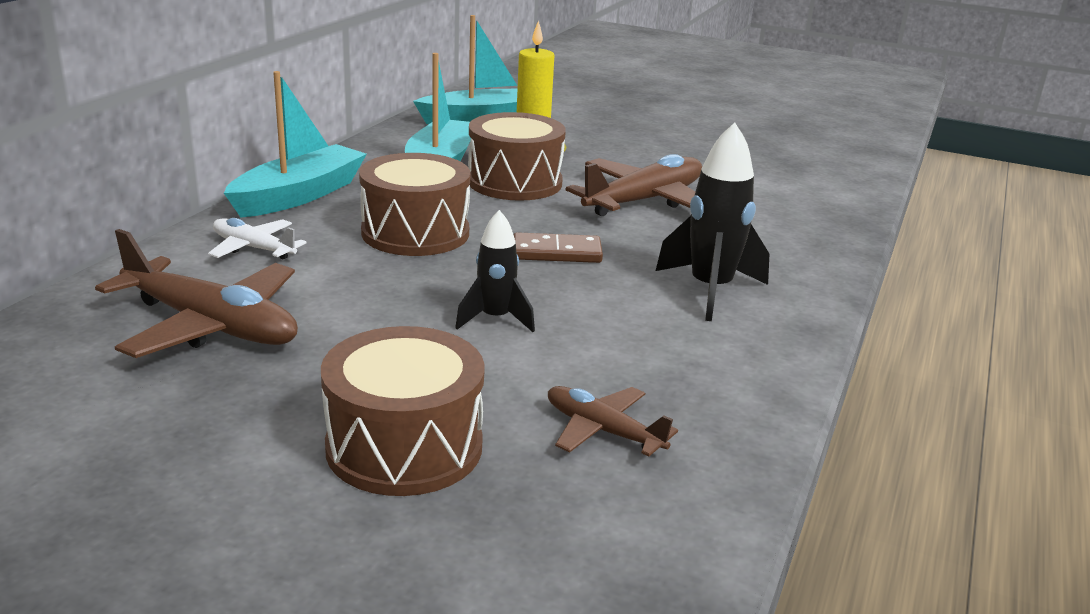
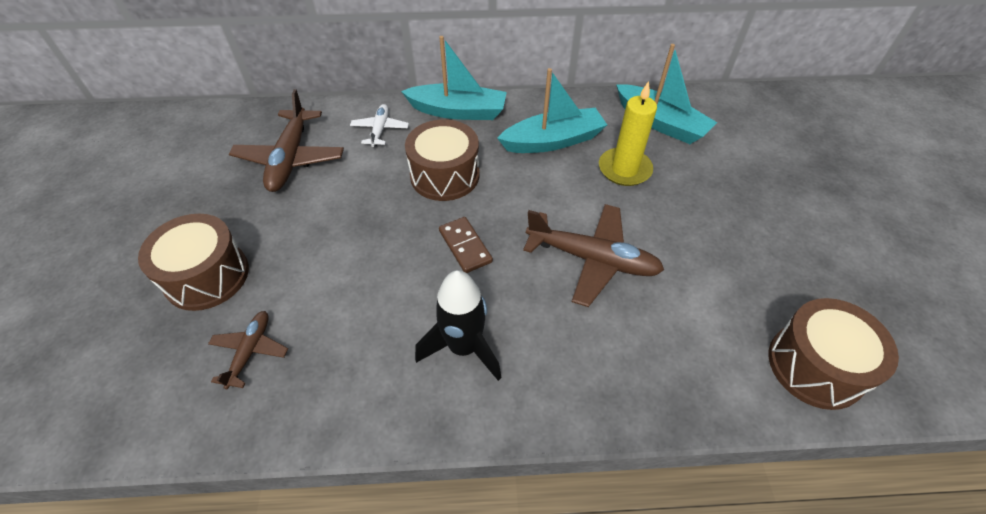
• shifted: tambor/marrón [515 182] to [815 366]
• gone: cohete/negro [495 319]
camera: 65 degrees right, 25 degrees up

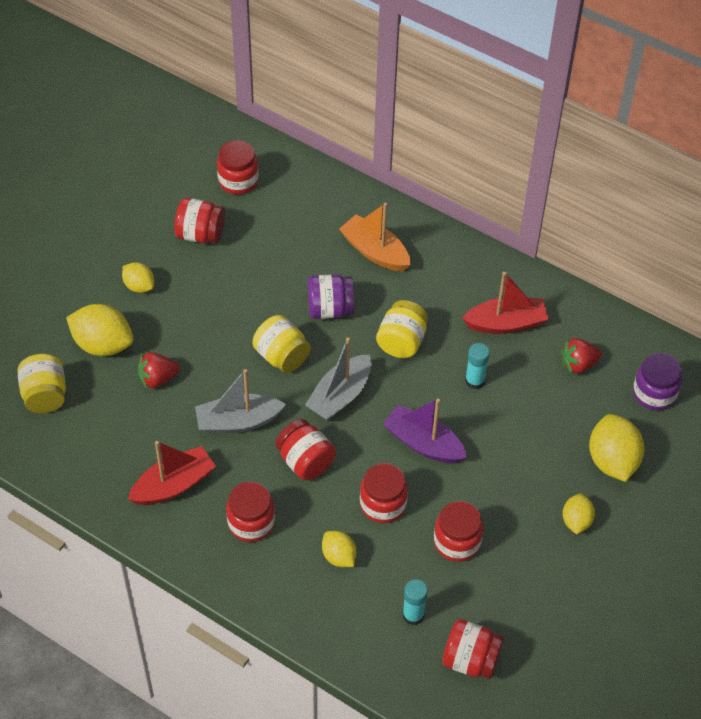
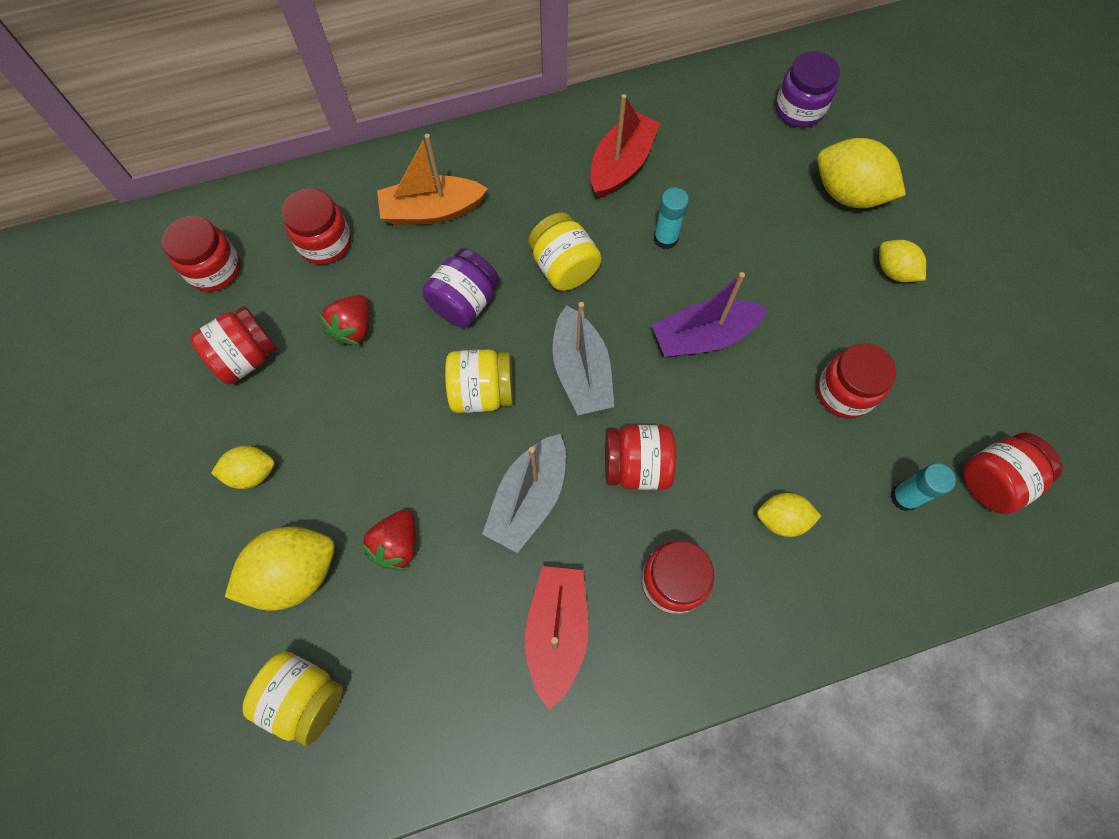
• shifted: tarro/rojo [383 504] to [325 243]
• shifted: fresa/rojo [578 364] to [353 328]
camera: 50 degrees left, 15 degrees up

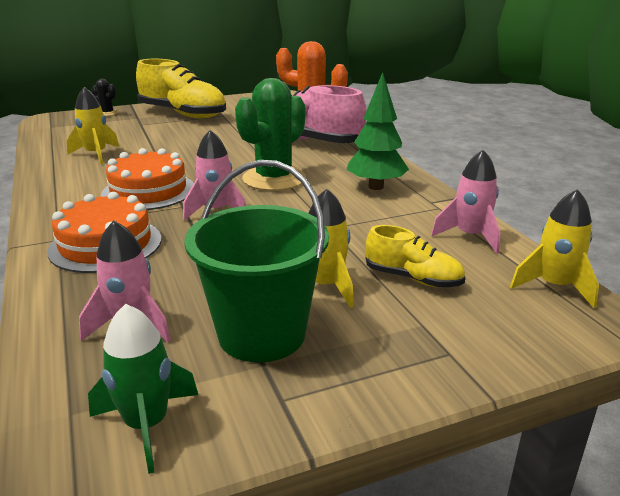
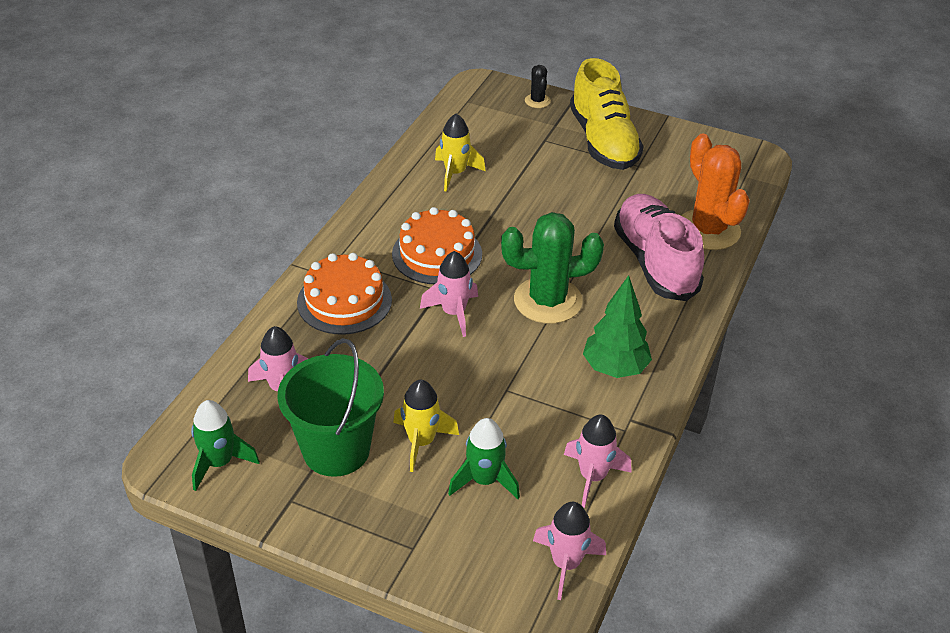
• swapped: zapato/amarillo [413 278] to cohete/verde [484 480]
• repainted: cohete/amarillo [554 286] to cohete/rosa [566 564]
camera: 45 degrees right, 15 degrees up

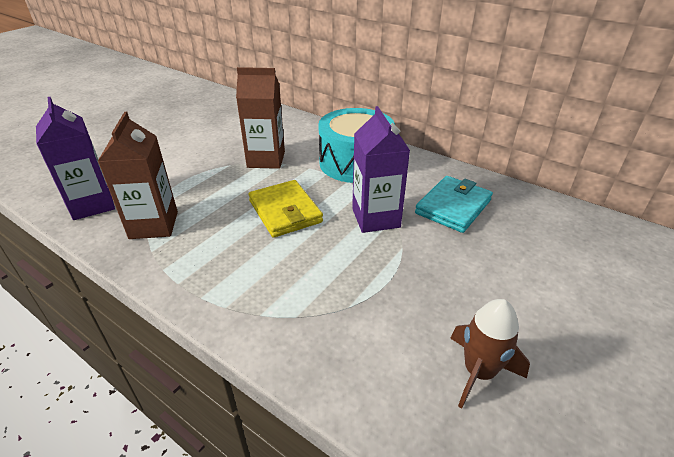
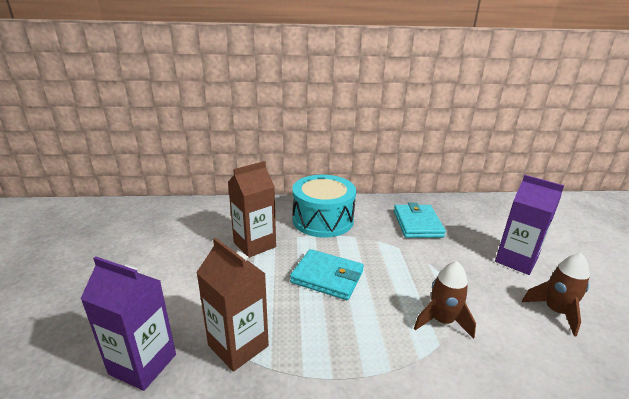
• repainted: cartera/amarillo [285 211] to cartera/turquesa [327 277]
• new: cohete/marrón [442 321]
• shifted: cartón de leche/morado [376 218] to [516 260]
camera: 40 degrees left, 10 degrees down

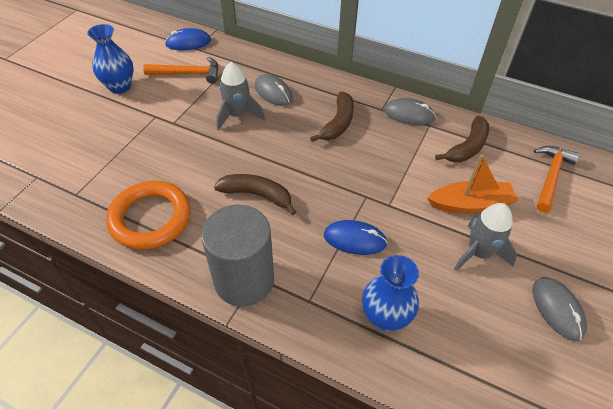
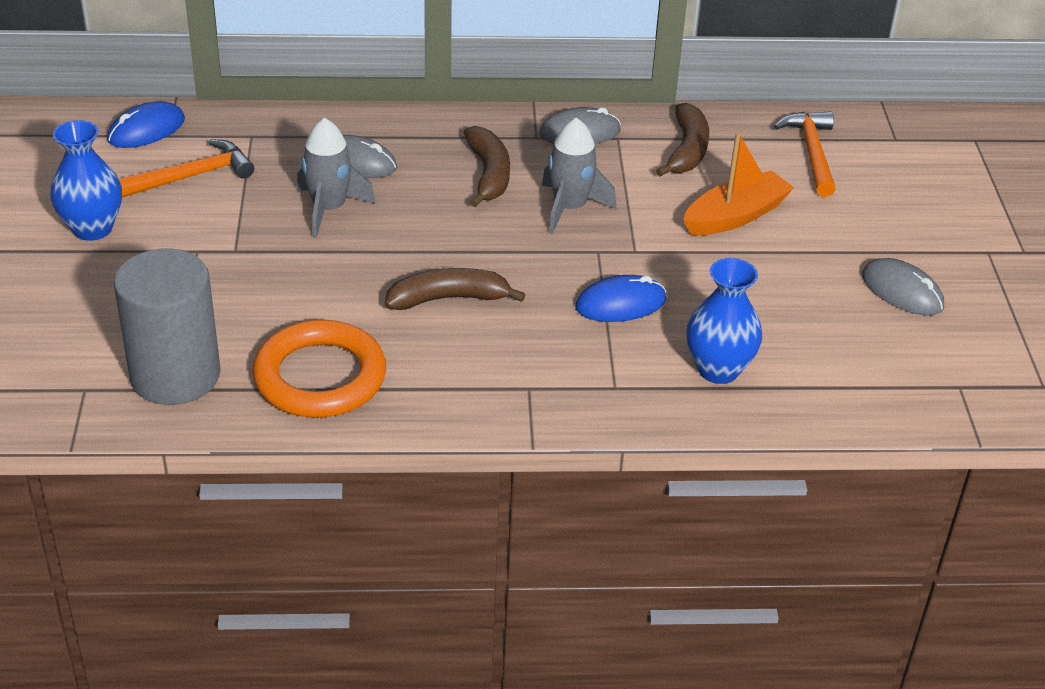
• shifted: cilindro/gris [244 280] to [175 375]
• shifted: cohete/gris [478 253] to [569 208]
camera: 30 degrees left, 10 degrees down

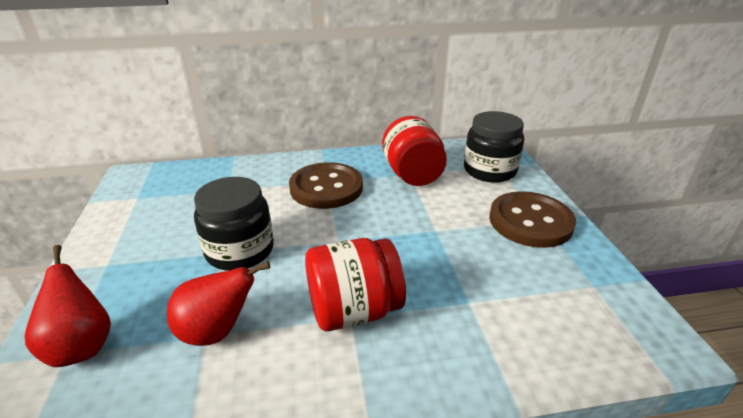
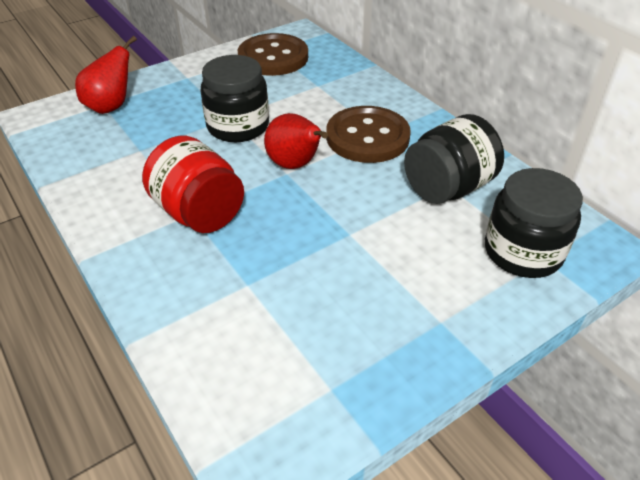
• shifted: botón/marrón [530 221] to [273 57]
• shifted: pera/rojo [217 331] to [295 165]
• repainted: tarro/rojo [412 175] to tarro/negro [448 188]
camera: 65 degrees right, 10 degrees up

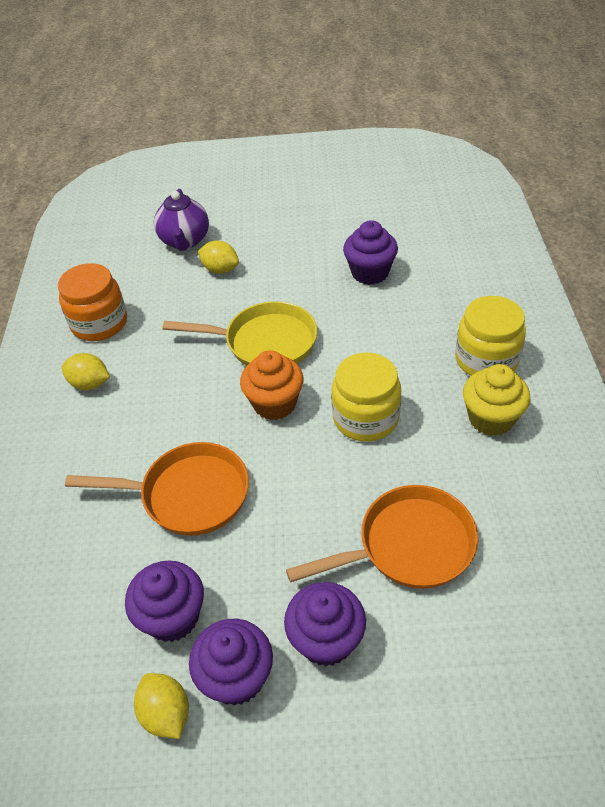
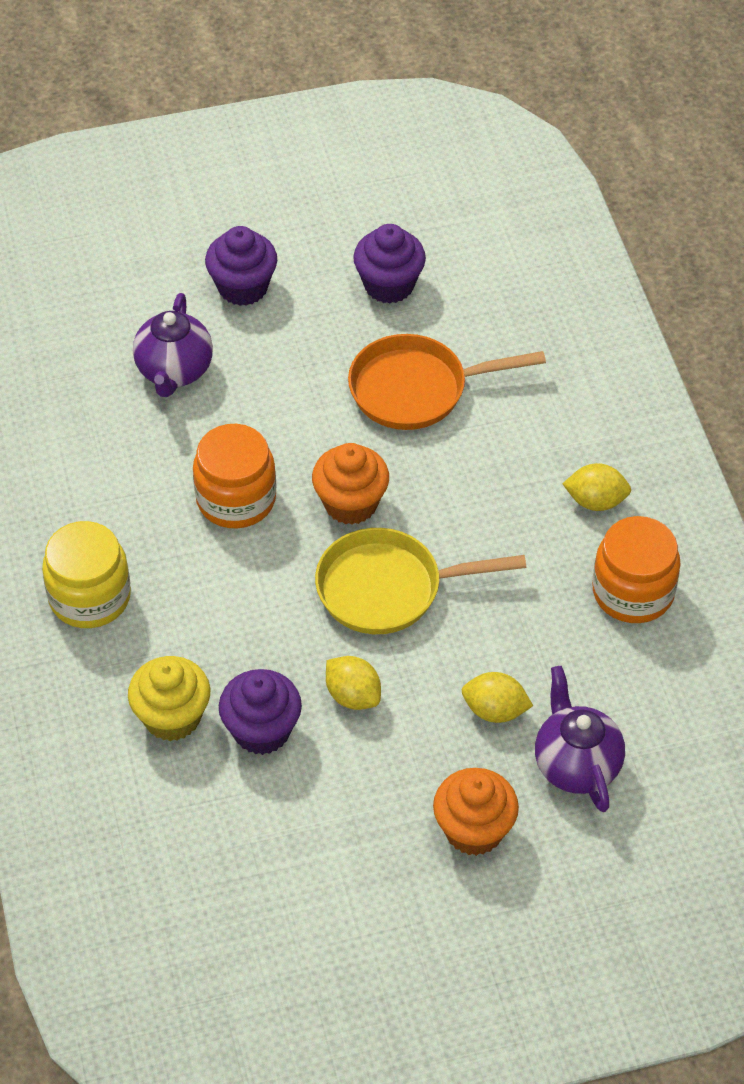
• shifted: magdalena/amarillo [491 419] to [172 717]
• swapped: sartén/naranja [408 545] to tetera/morado [174 371]
• repainted: tarro/amarillo [365 418] to tarro/naranja [236 499]
• shifted: limón/amarillo [166 714] to [353 696]
• new: magdalena/naranja [474 830]
• gone: magdalena/morado [236 677]
camera: 165 degrees right, 5 degrees up

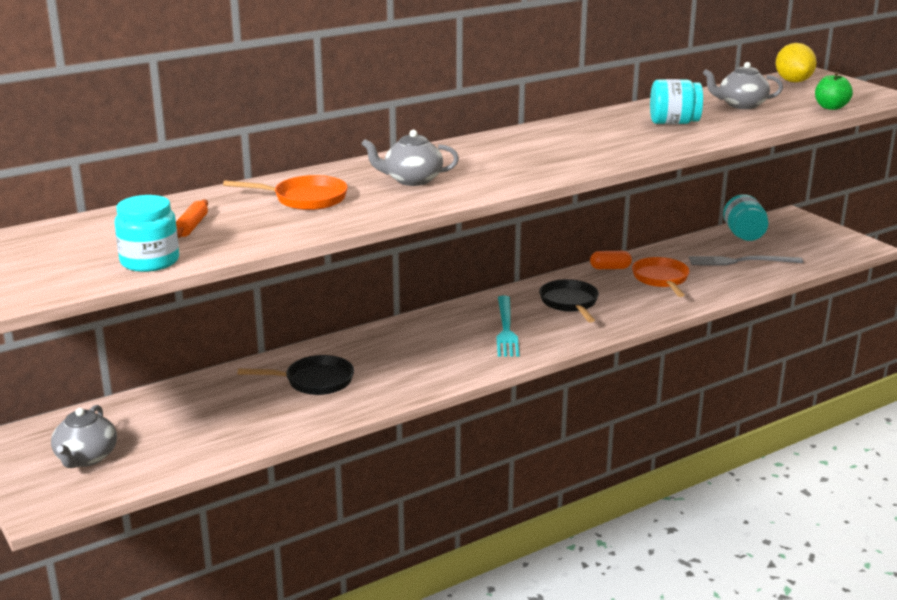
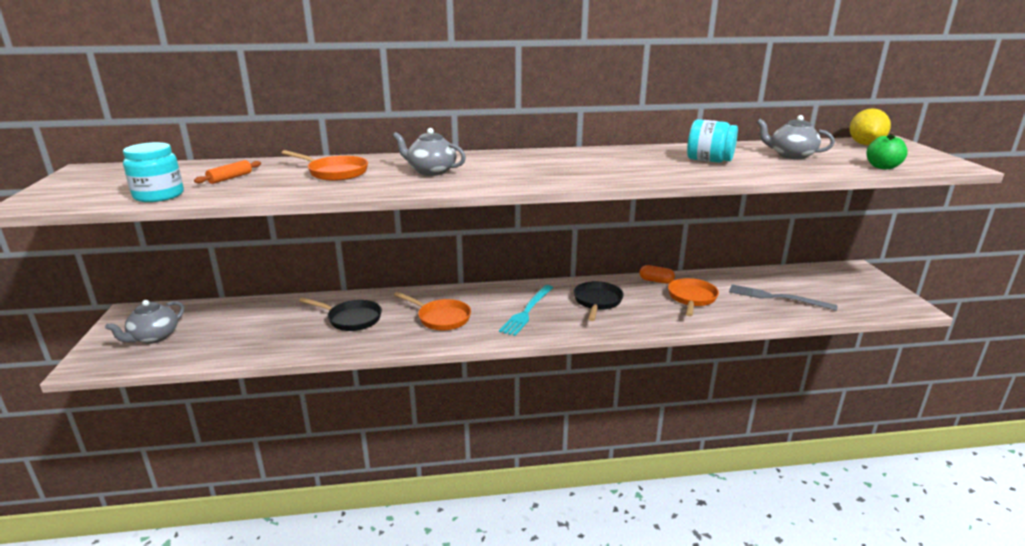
• new: sartén/naranja [441 318]
• gone: tarro/turquesa [744 235]
camera: 25 degrees right, 0 degrees up

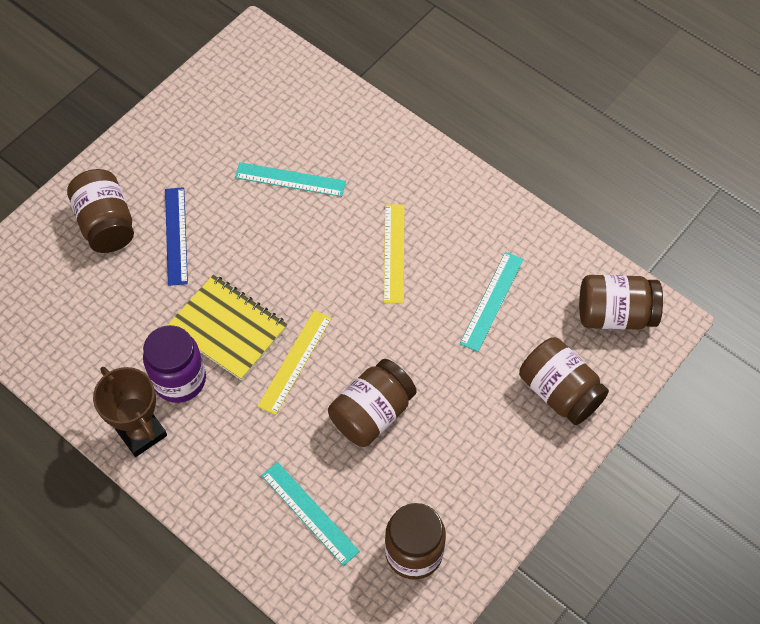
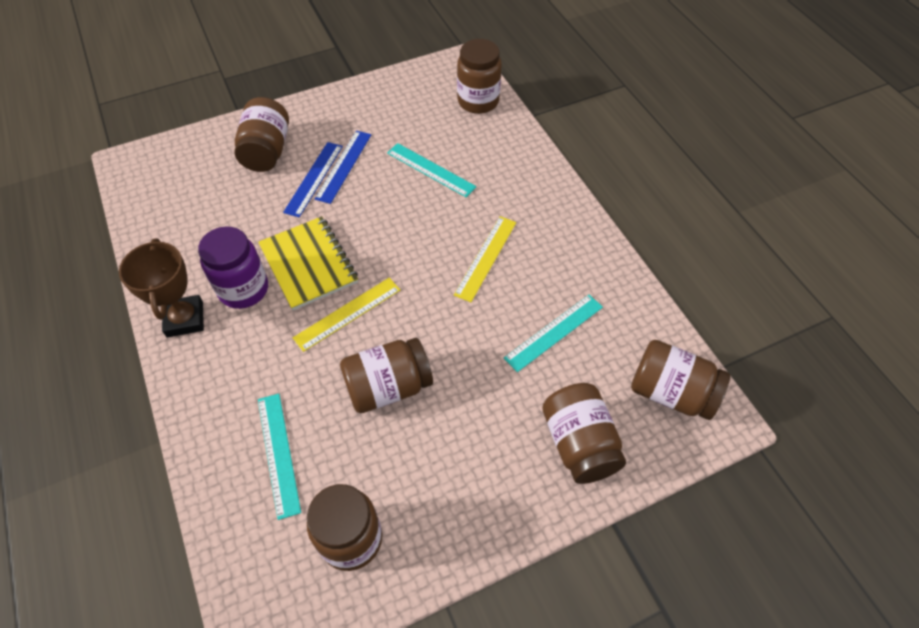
• new: regla/azul [344 166]
• new: tarro/marrón [478 101]
camera: 25 degrees right, 5 degrees down

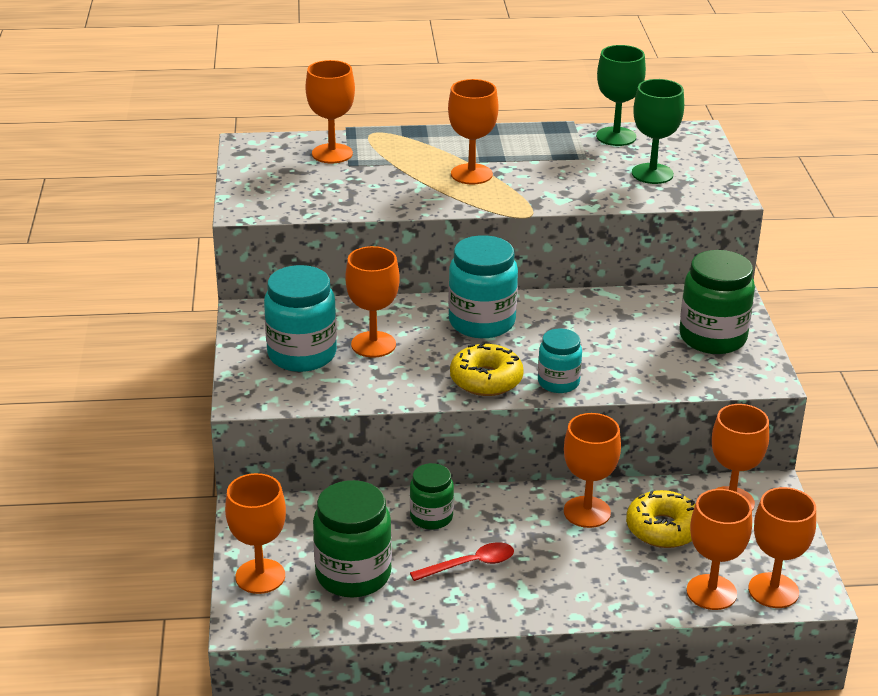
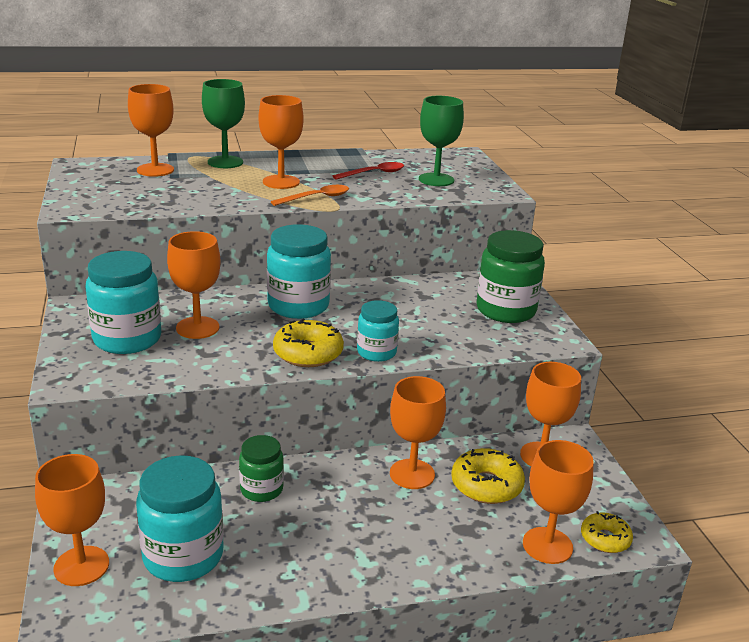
• repainted: tarro/verde [353 575] to tarro/turquesa [183 556]
• shifted: copa/verde [616 136] to [225 162]
• new: cuchara/naranja [316 198]
• shifted: cuchara/rojo [470 564] to [374 173]
• swapped: copa/naranja [773 590] to rosquilla/amarillo [605 539]
camera: 10 degrees left, 5 degrees down

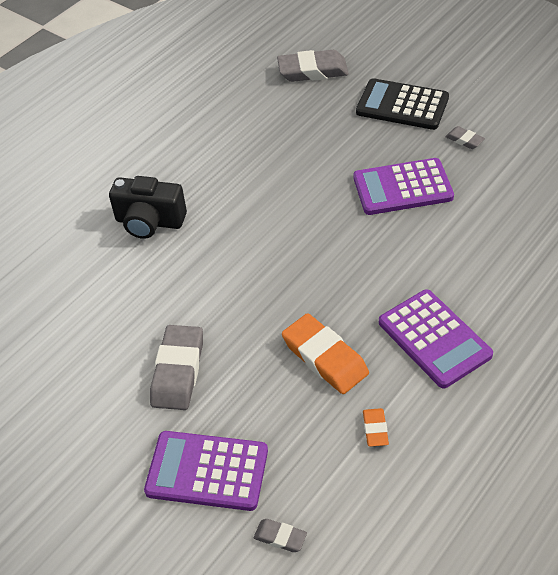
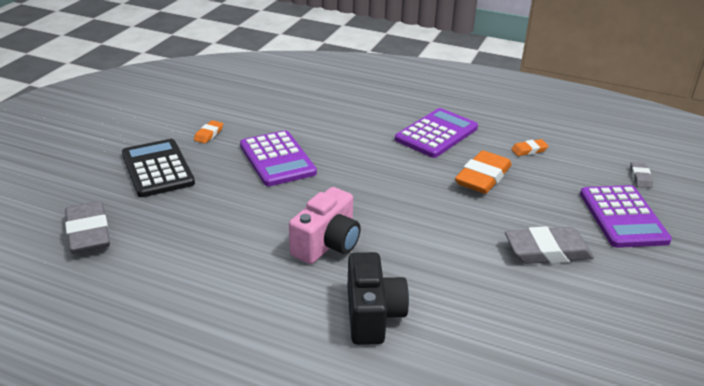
• rotated: calculadora/negro [402 105] = [157 169] 150 degrees clockwise
• repainted: goma de borrar/gris [464 140] to goma de borrar/naranja [208 134]
• new: cámara/rosa [327 244]
camera: 110 degrees left, 15 degrees down

